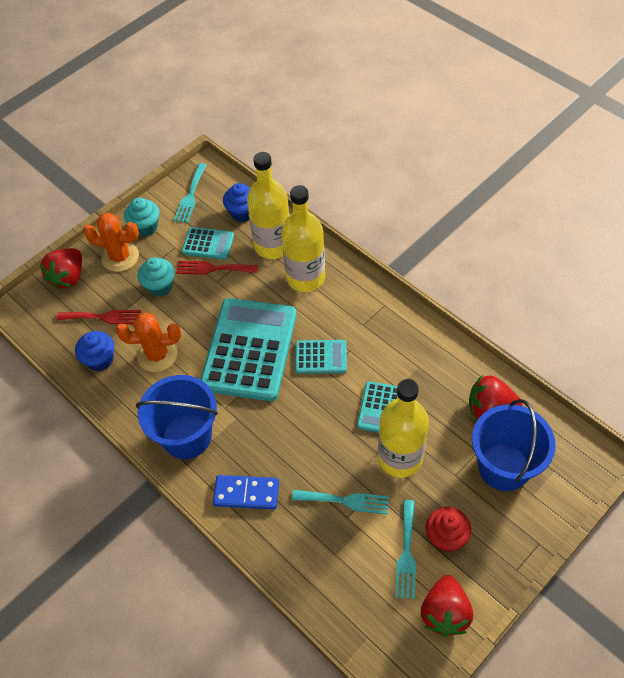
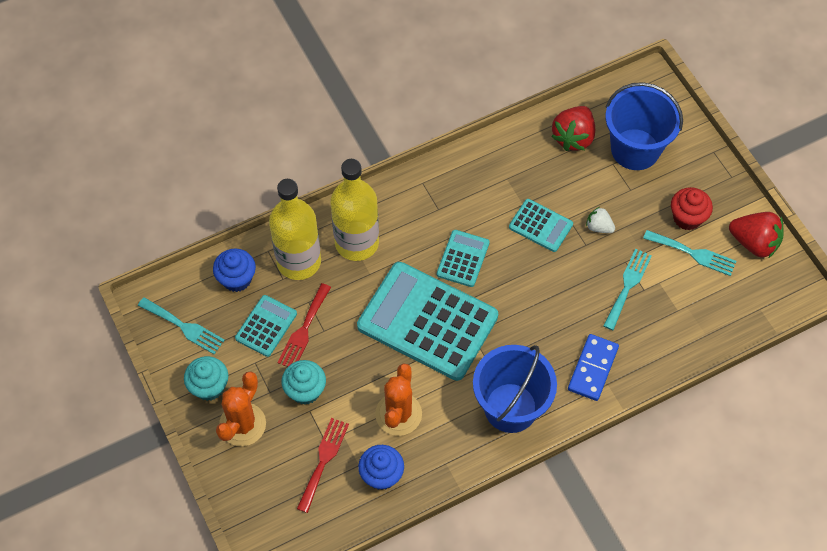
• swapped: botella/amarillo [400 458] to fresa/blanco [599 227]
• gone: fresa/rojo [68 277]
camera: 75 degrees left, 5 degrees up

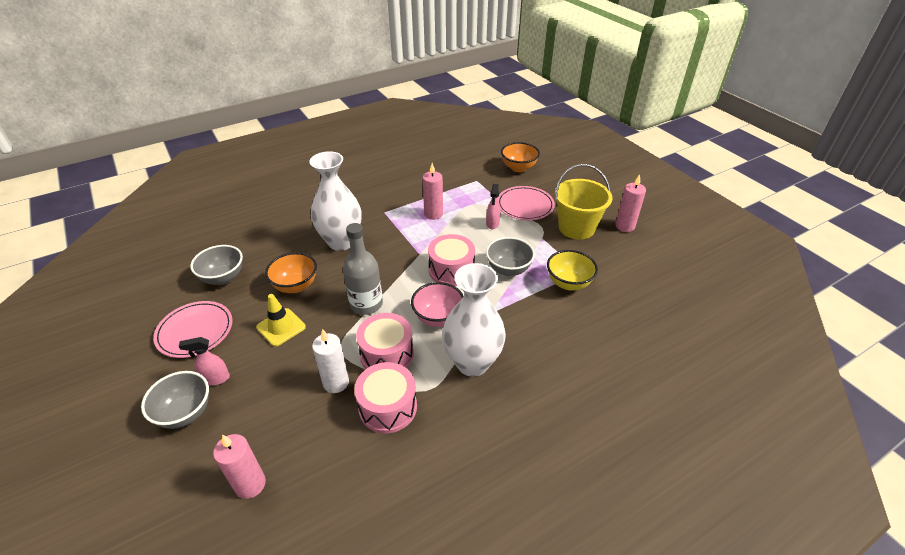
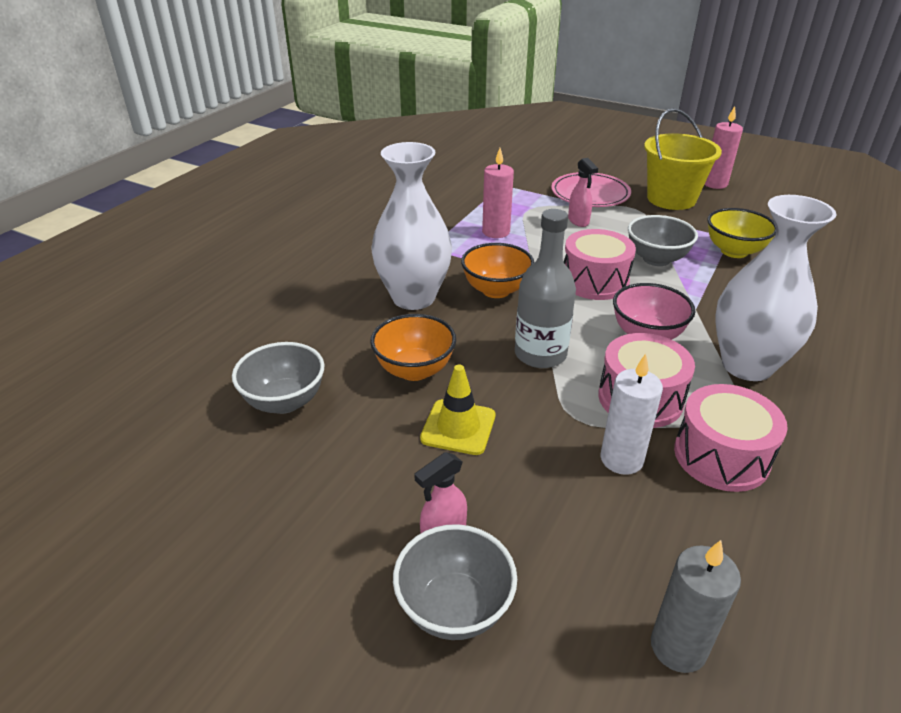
• shifted: cuenco/naranja [518 168] to [496 290]
• repainted: vela/rosa [250 484] to vela/gris [678 647]
• gone: plato/rosa [195 331]
camera: 30 degrees left, 5 degrees down

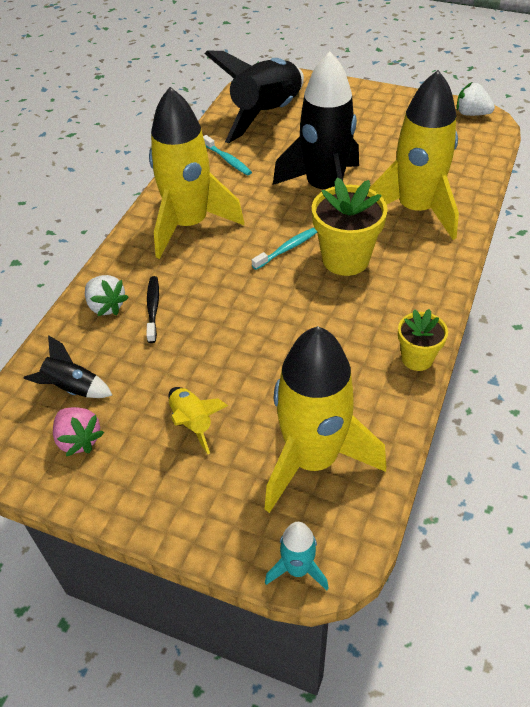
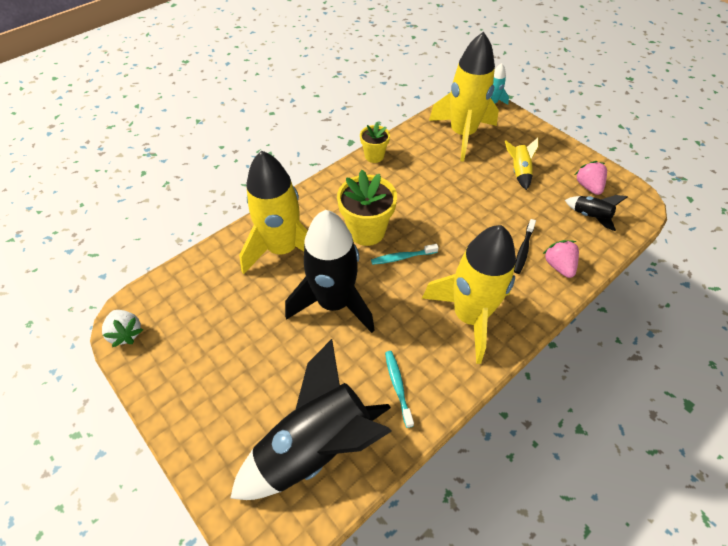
• repainted: fresa/blanco [106 306] to fresa/rosa [558 266]
camera: 155 degrees left, 5 degrees up

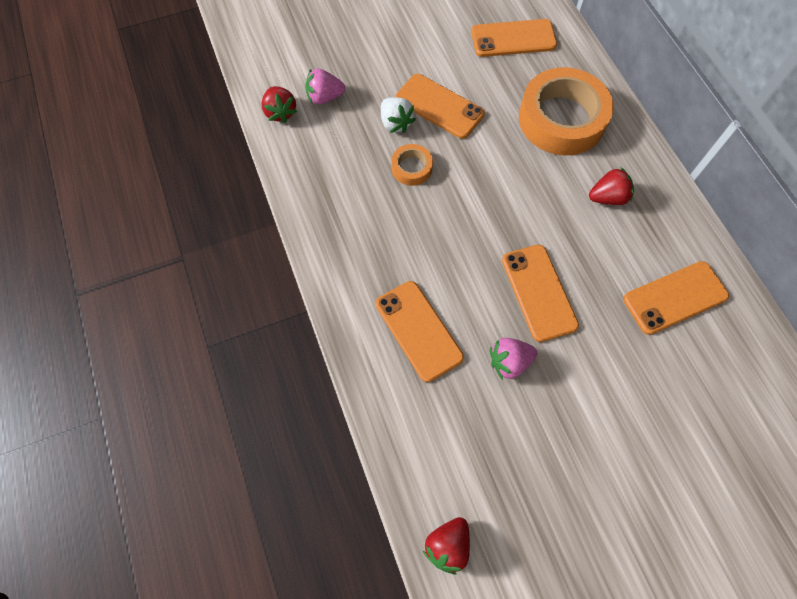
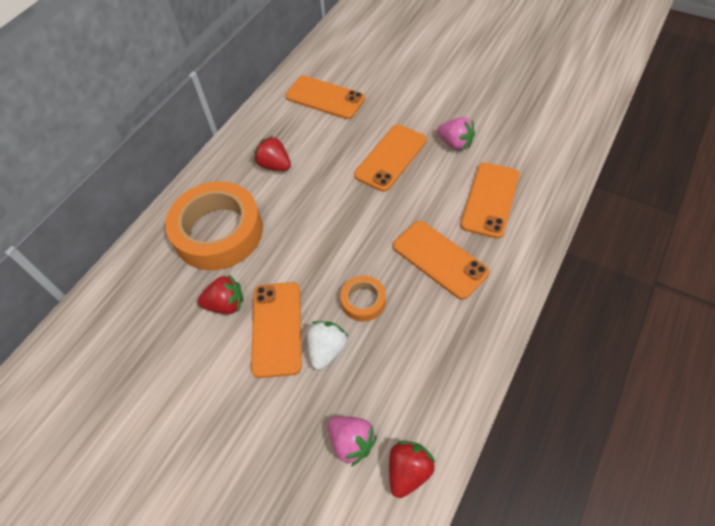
• shifted: fresa/rojo [447 545] to [226 304]
• shifted: móvil/naranja [513 39] to [439 259]
camera: 125 degrees left, 10 degrees down

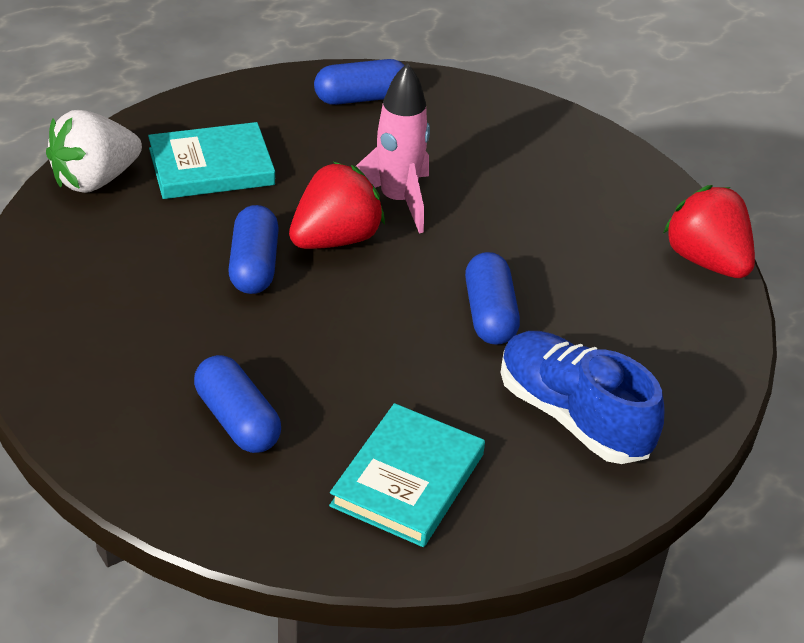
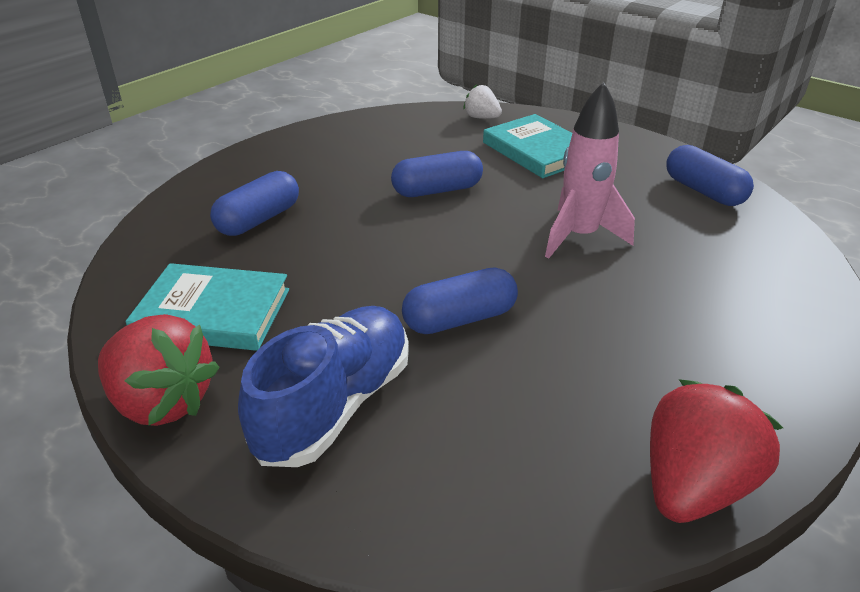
• shifted: fresa/rojo [335 239] to [162 402]
• scaled: fresa/blanco [94 180] = [481 118] x0.55
camera: 75 degrees right, 5 degrees down

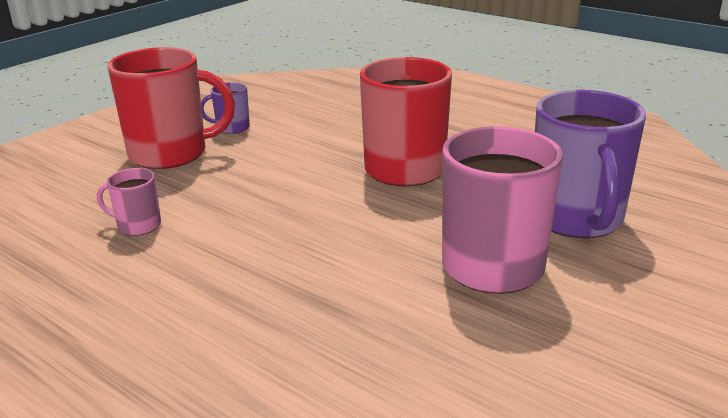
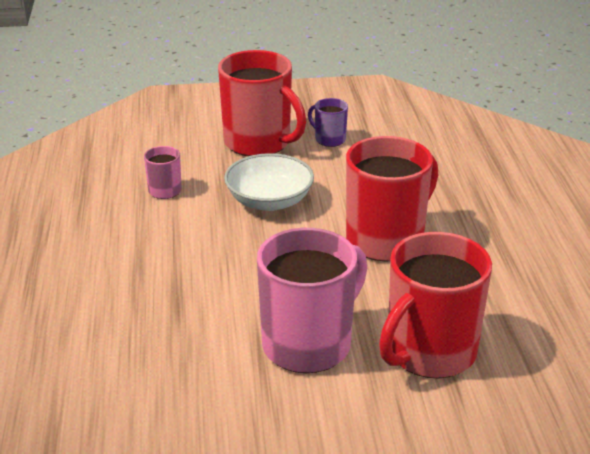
• new: cuenco/blanco [269 201]
• repainted: taza/morado [576 219] to taza/rojo [429 353]
camera: 45 degrees right, 5 degrees up

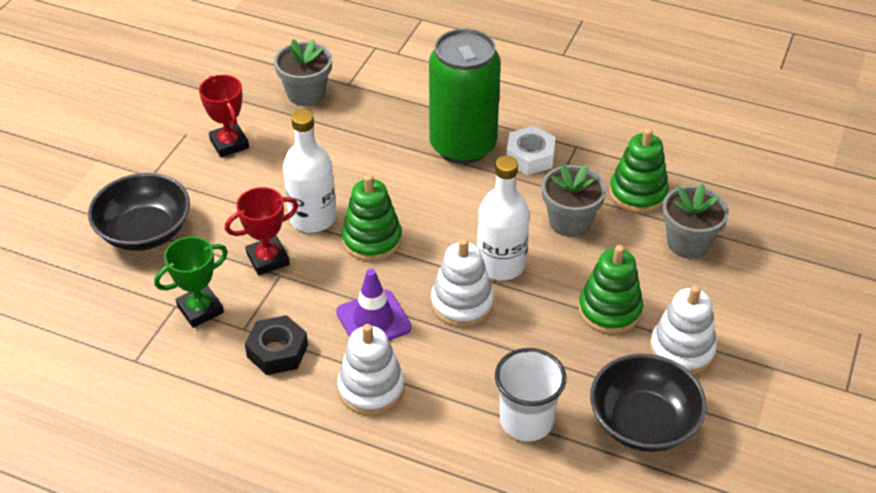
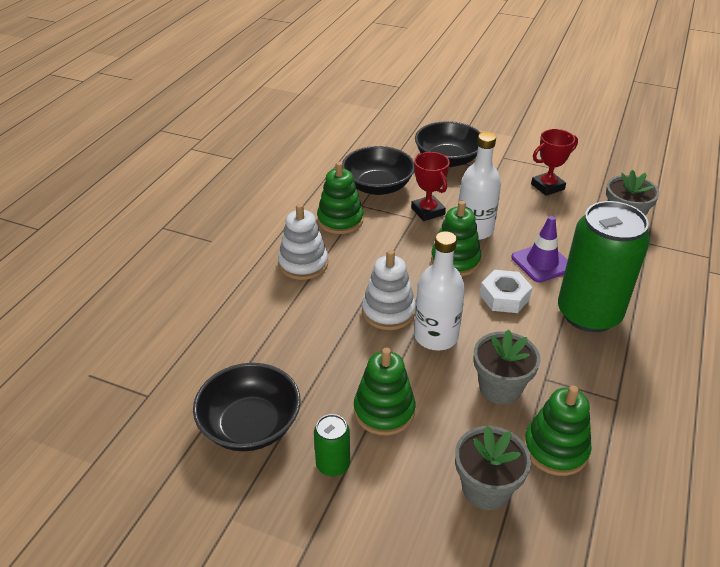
• swapped: juguete apilable/blanco [681 350] to lata/verde [333 464]
• swapped: tuerca/negro [277 351] to juguete apilable/verde [340 220]
• swapped: trofeo/verde [200 309] to cuenco/negro [377 186]
• shifted: tuerca/blanco [530 156] to [504 297]
• shifted: cono de tráfico/morado [373 320] to [542 263]
• gone: vaso/blanco [526 421]
camera: 90 degrees right, 5 degrees down

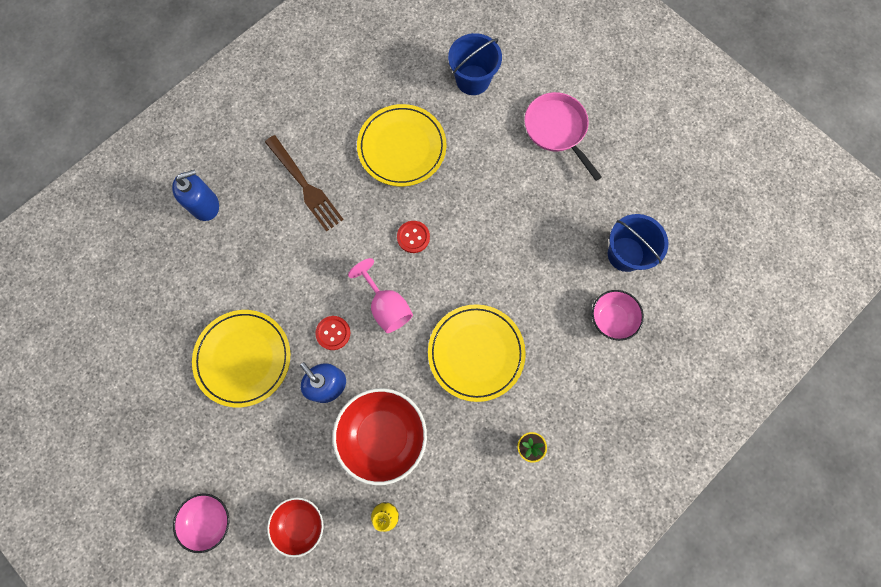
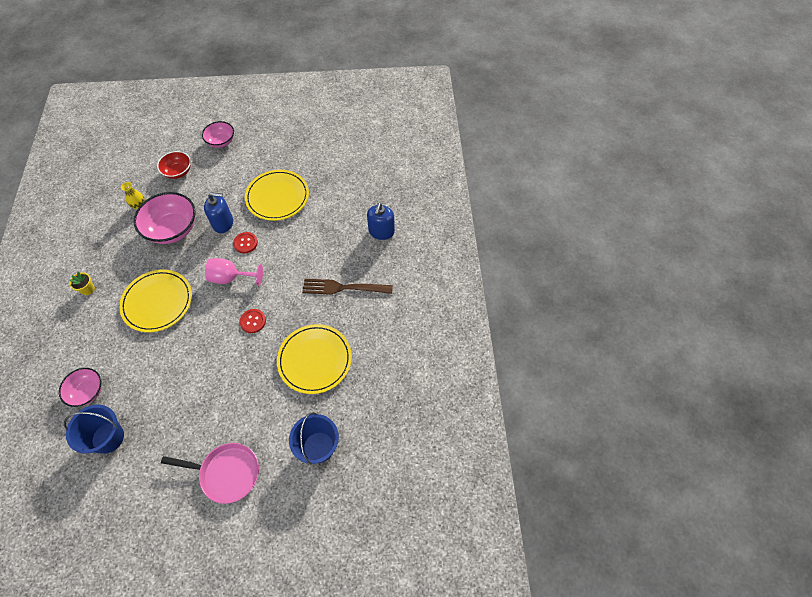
• repainted: cuenco/rojo [383 435] to cuenco/rosa [172 229]
camera: 130 degrees right, 15 degrees down

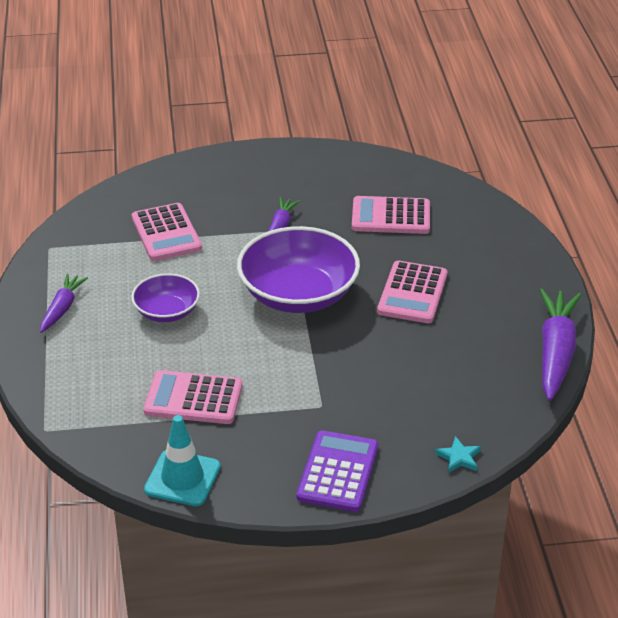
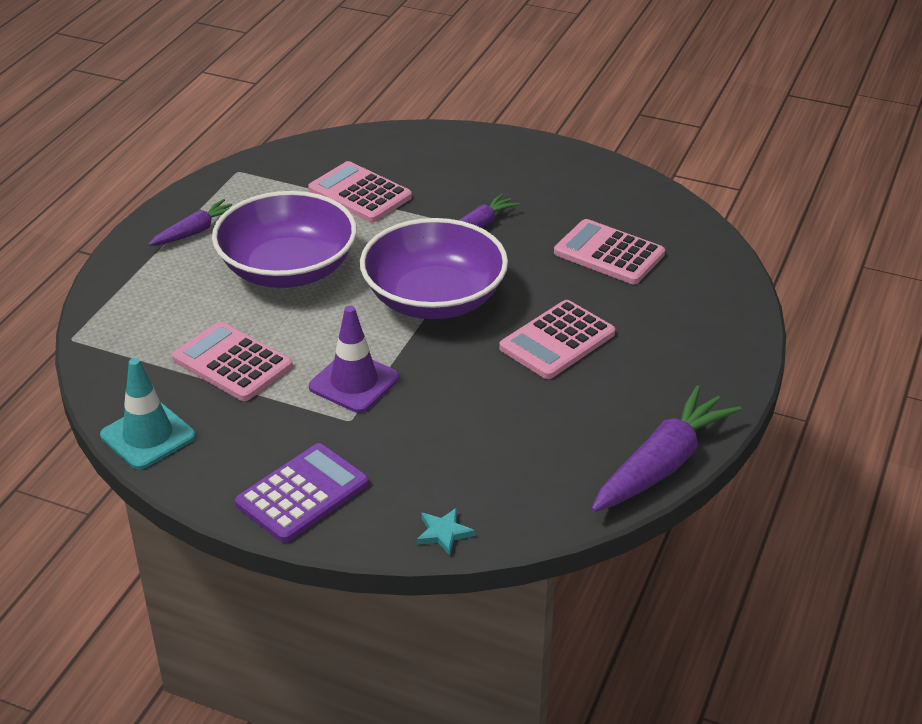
• scaled: cuenco/morado [167 311] = [288 269] x1.82
• rotated: calculadora/rosa [166 233] = [360 194] 120 degrees clockwise
• new: cono de tráfico/morado [354 382]
camera: 30 degrees right, 0 degrees up

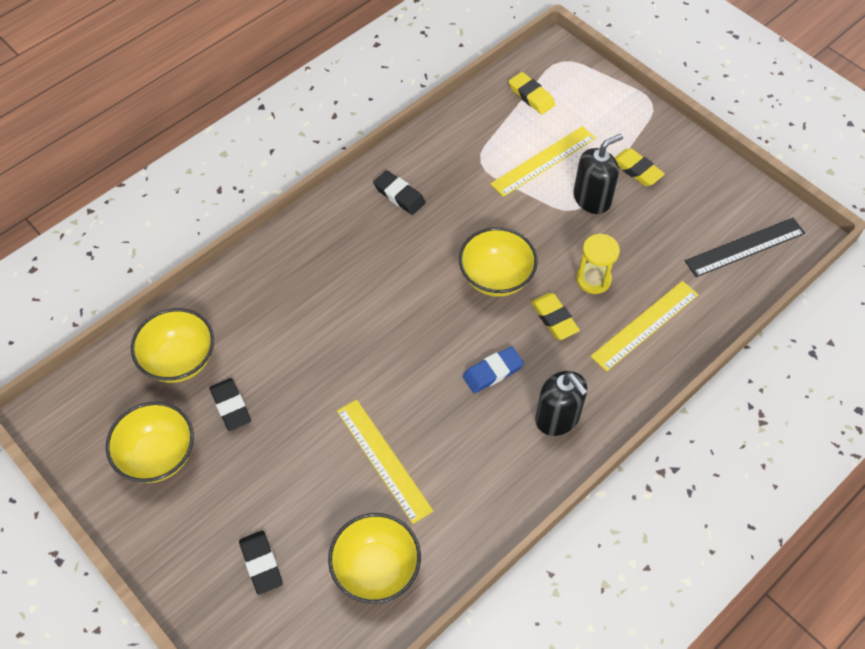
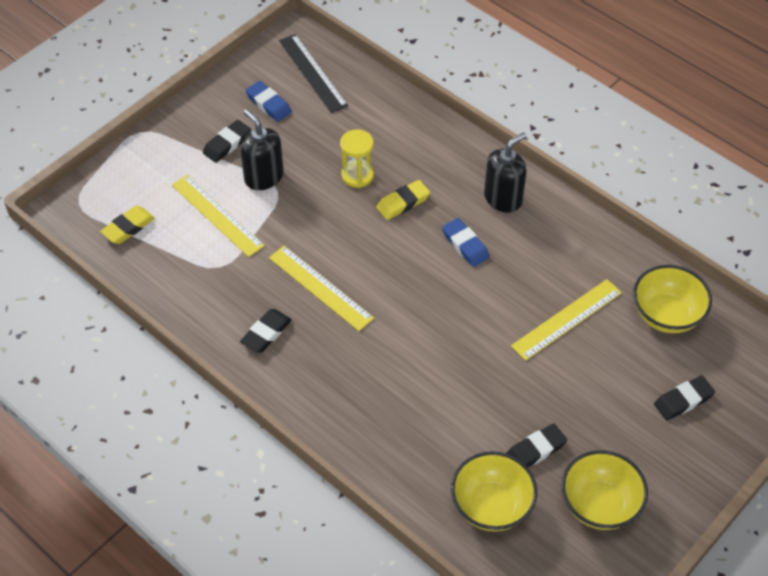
• repainted: goma de borrar/amarillo [637 170] to goma de borrar/negro [227 144]
• new: goma de borrar/azul [268 104]
• shifted: regla/amarillo [645 325] to [320 287]
• gone: cuenco/amarillo [496 277]
camera: 95 degrees left, 5 degrees down

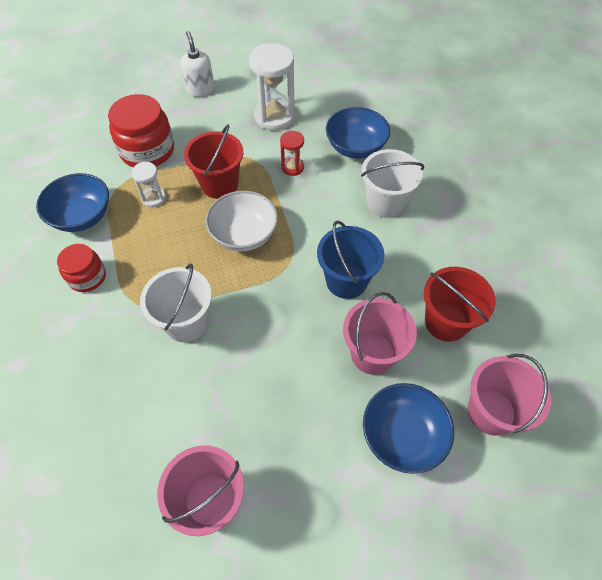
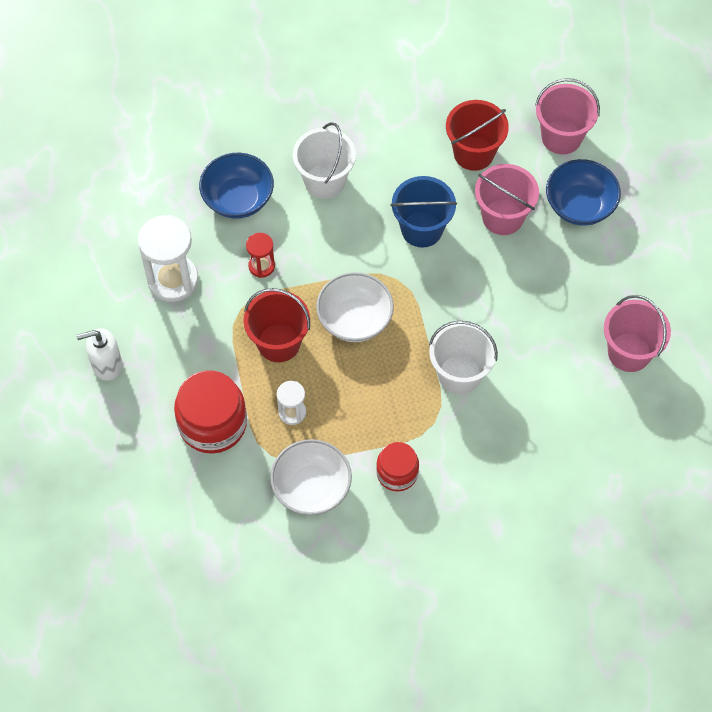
• repainted: cuenco/azul [82 216] to cuenco/blanco [311 488]
camera: 85 degrees left, 5 degrees up

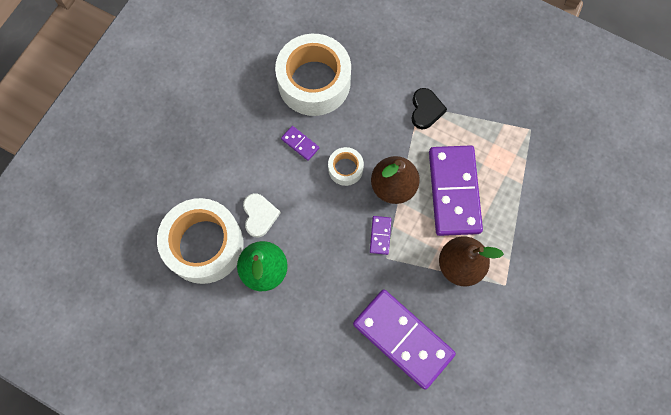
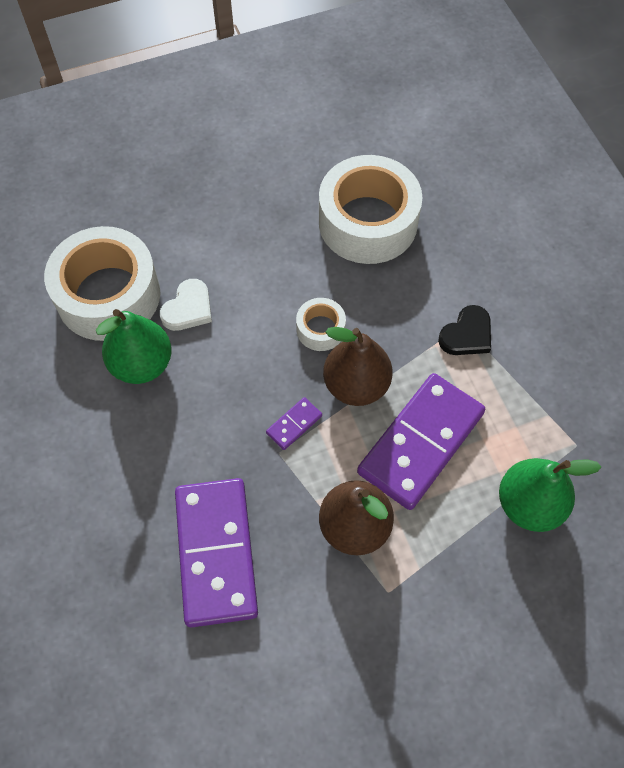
• new: pera/verde [529 504]
• gone: ficha de dominó/morado [300 143]
camera: 40 degrees right, 10 degrees down

